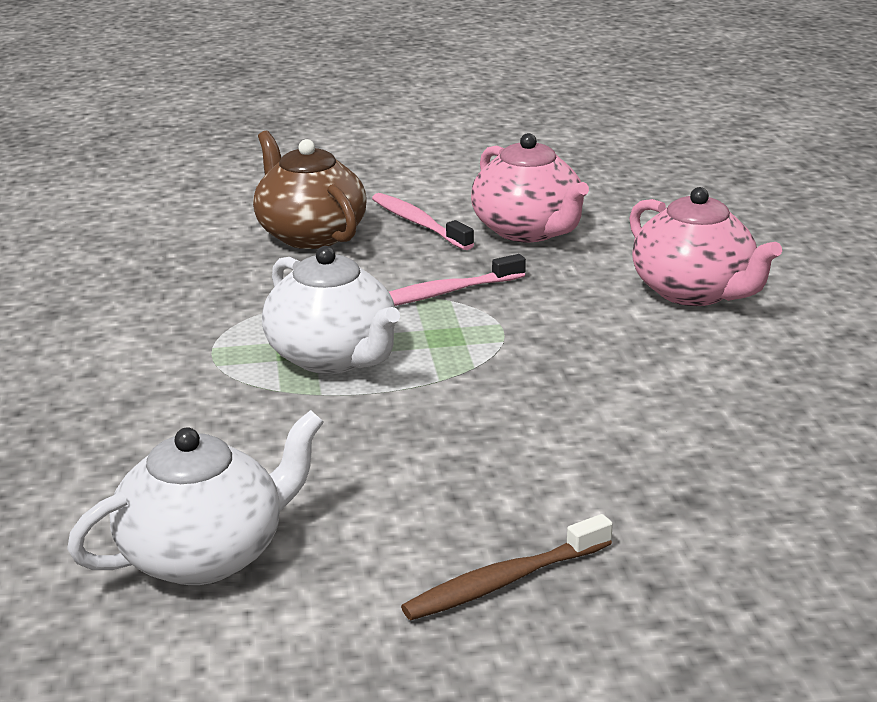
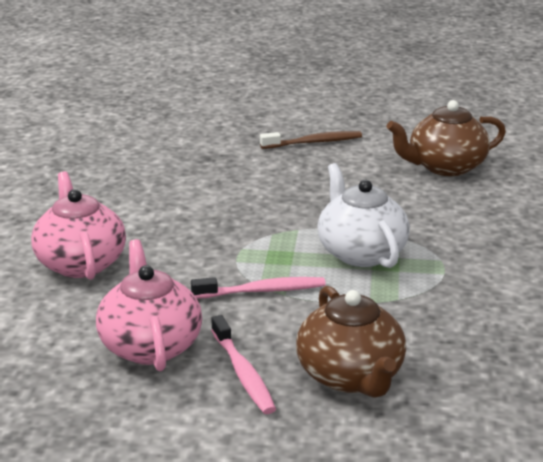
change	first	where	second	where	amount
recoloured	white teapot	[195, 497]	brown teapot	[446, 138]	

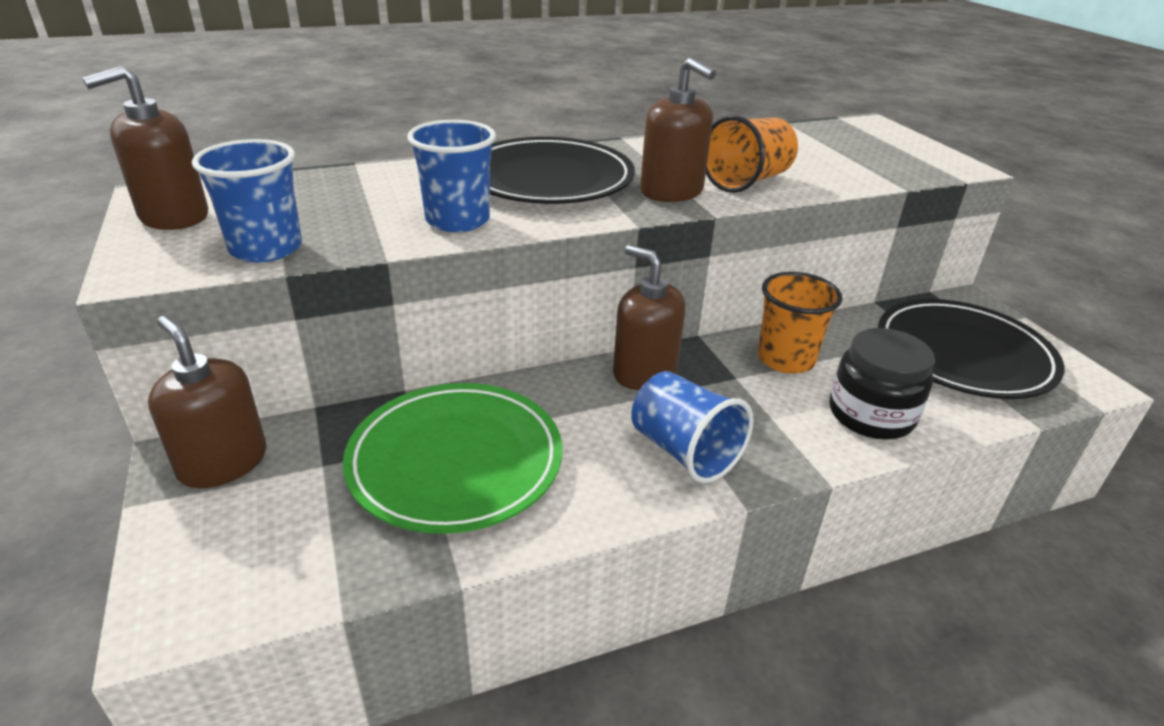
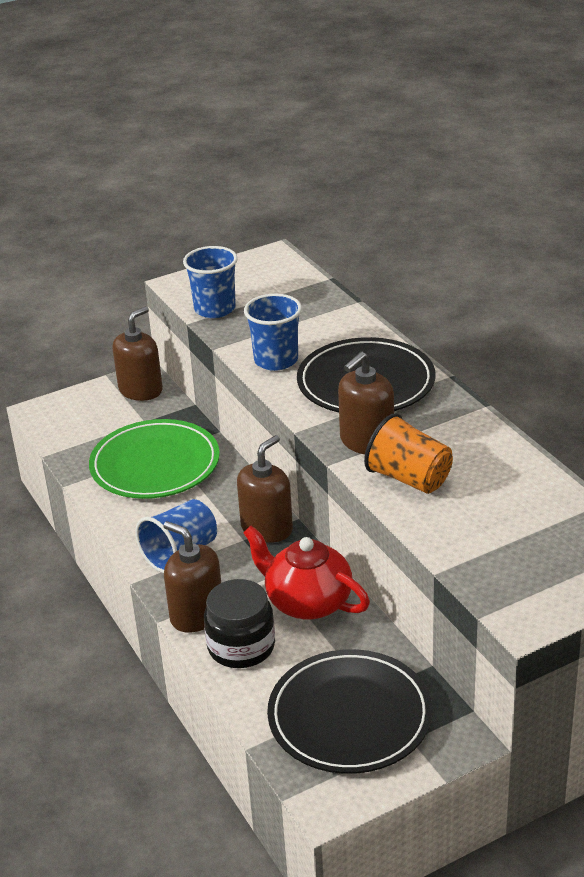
change	first	where	second	where	amount
moved	brown soap dispenser	[145, 148]		[192, 577]	
replaced	orange cup	[799, 323]	red teapot	[306, 573]	

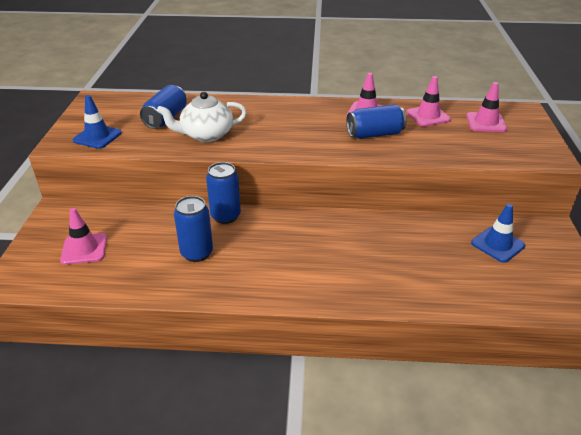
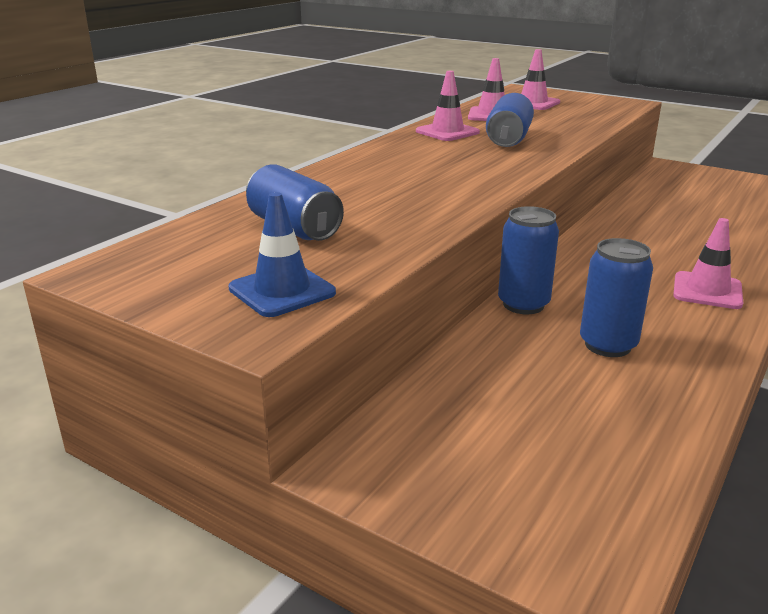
change	first	where	second	where	amount
removed	white teapot	[202, 117]			
removed	blue traffic cone	[498, 233]			
moved	pink traffic cone	[83, 236]		[708, 263]	

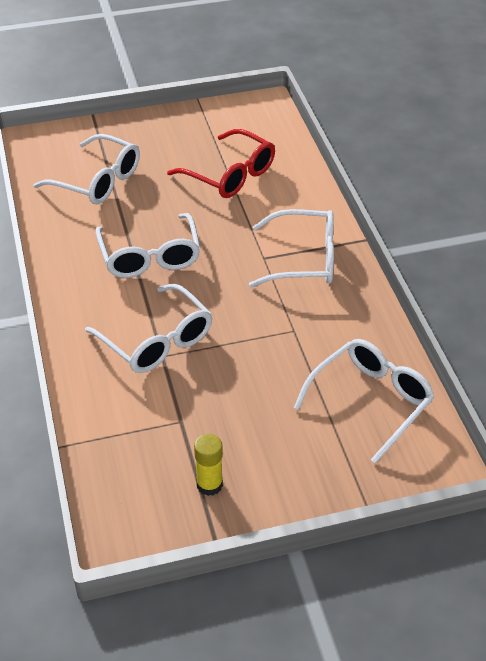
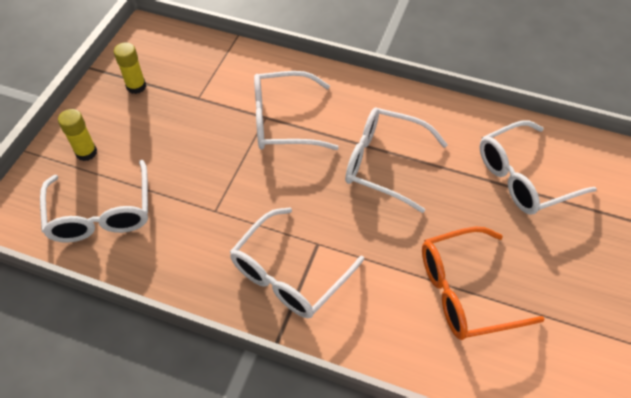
change	first	where	second	where	amount
recoloured	red glasses	[221, 163]	orange glasses	[483, 283]	
added			yellow glue stick	[77, 135]	

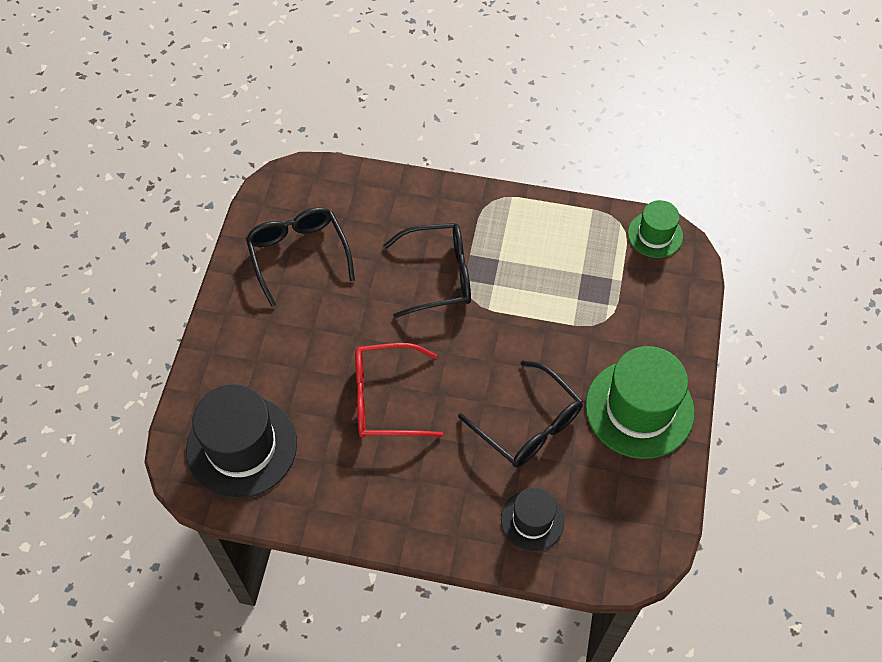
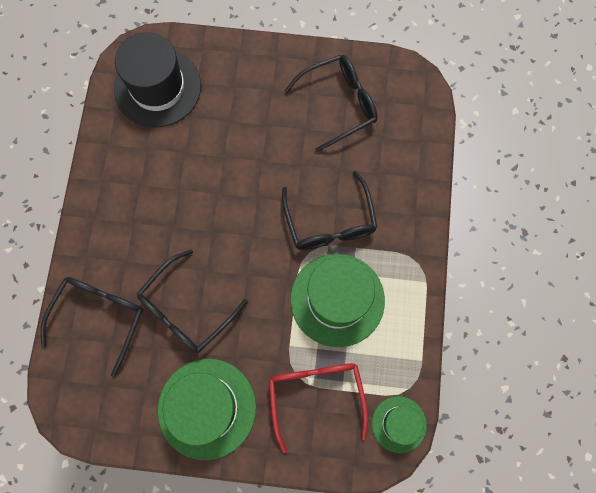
change	first	where	second	where	amount
moved	red glasses	[399, 390]		[318, 408]	
replaced	black hat	[532, 519]	black glasses	[92, 327]	
added			green hat	[337, 300]	

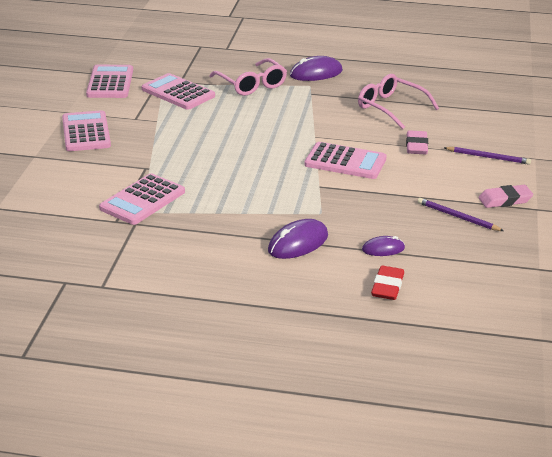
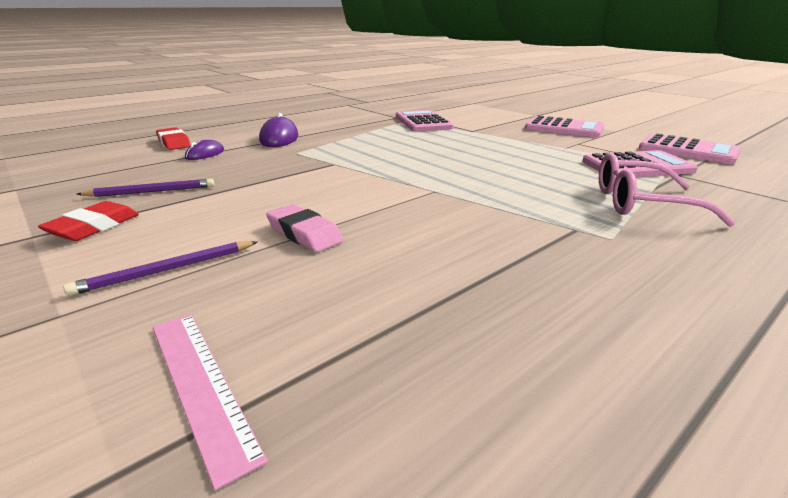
change	first	where	second	where	amount
removed	purple mouse	[316, 68]			
removed	pink glasses	[398, 101]			
removed	pink calculator	[345, 160]			
recoloured	pink eraser	[506, 196]	red eraser	[88, 221]	
added			pink ruler	[210, 402]	

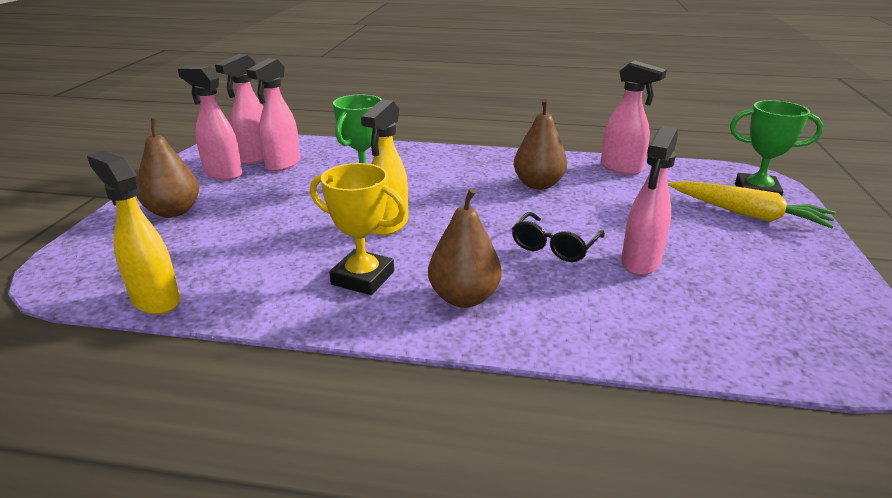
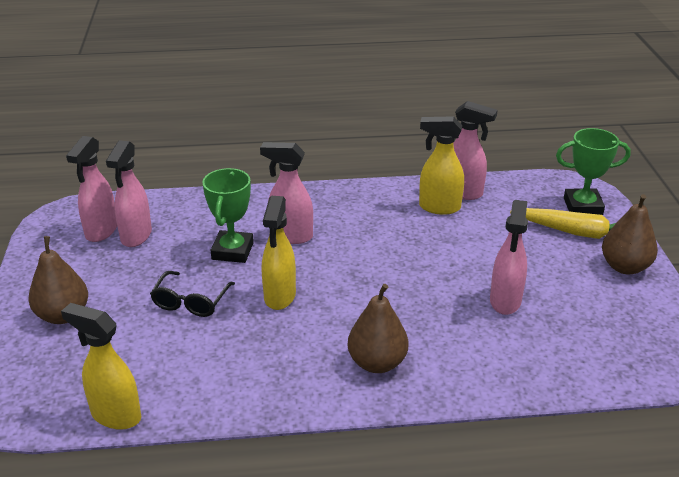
change	first	where	second	where	amount
moved	pink spray bottle	[210, 123]		[286, 193]	
moved	brown pear	[540, 144]		[630, 234]	
removed	yellow trophy	[358, 229]			
moved	black glasses	[558, 237]		[192, 294]	
added			yellow spray bottle	[441, 165]	

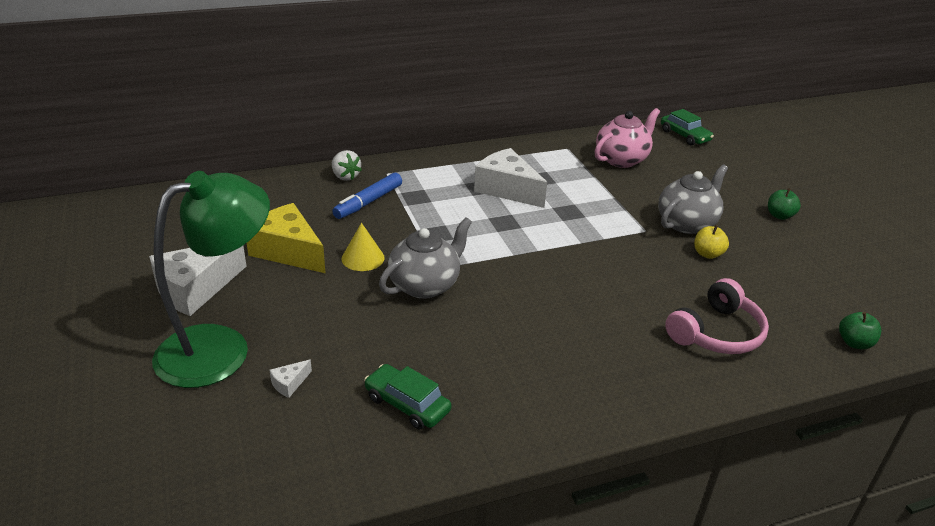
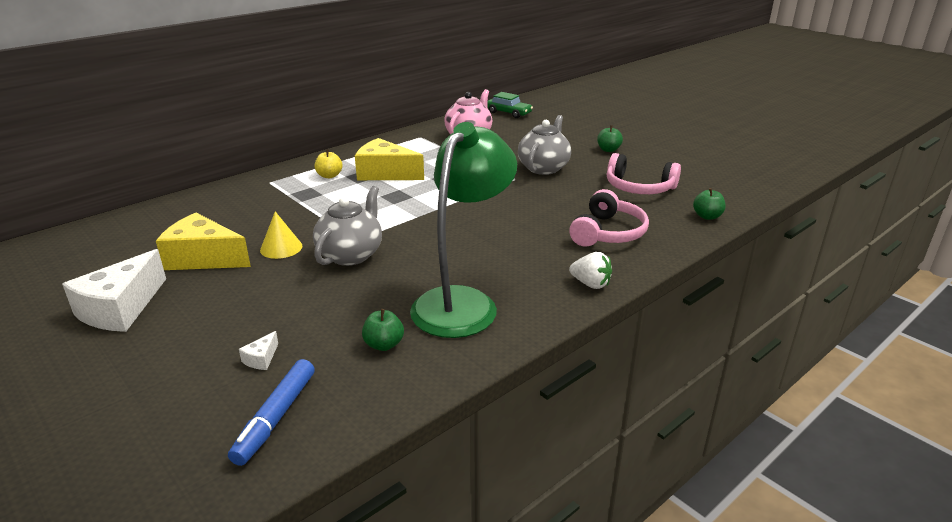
change	first	where	second	where	amount
recoloured	white cheese	[510, 178]	yellow cheese	[389, 159]	
moved	white strawberry	[347, 165]		[590, 270]	
moved	green lamp	[211, 279]		[463, 230]	
moved	blue marker	[367, 196]		[271, 412]	
moved	yellow apple	[711, 242]		[328, 163]	
replaced	green car	[407, 396]	green apple	[383, 330]	
added			pink headphones	[644, 173]	

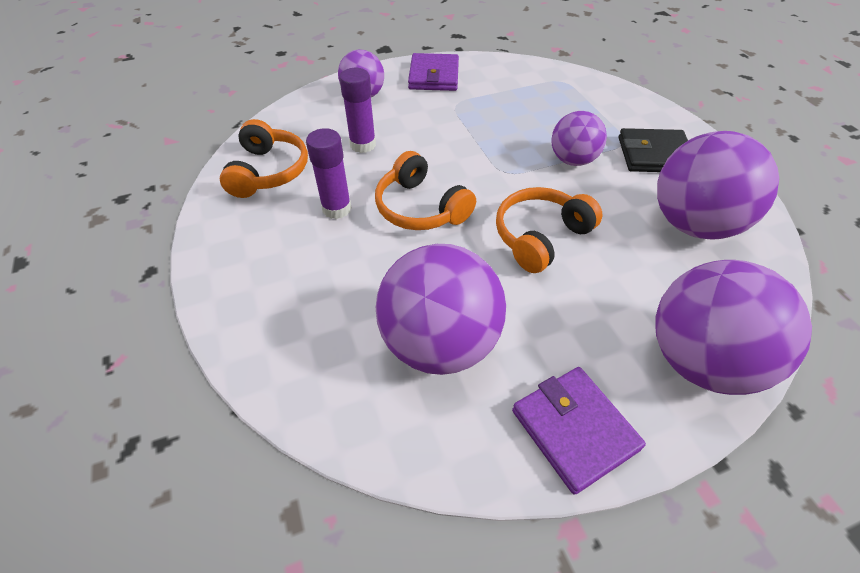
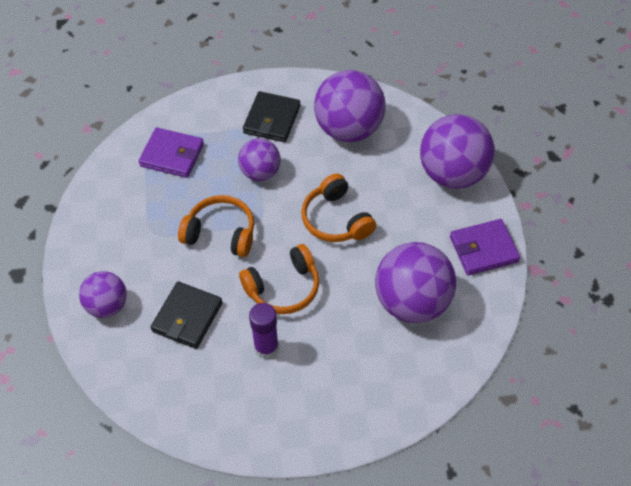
change	first	where	second	where	amount
moved	purple wallet	[433, 72]		[171, 153]	
replaced	purple glue stick	[357, 110]	black wallet	[187, 315]	
moved	orange headphones	[264, 158]		[216, 226]	

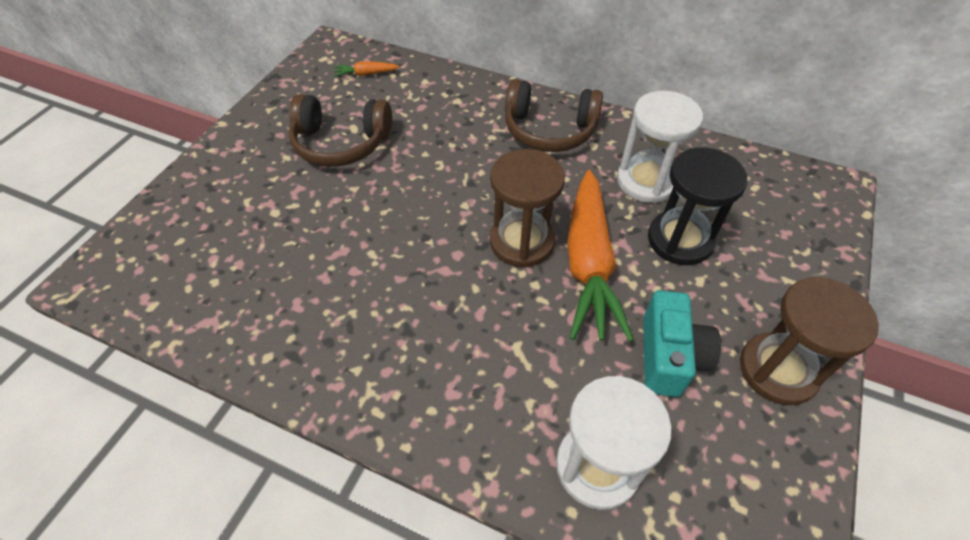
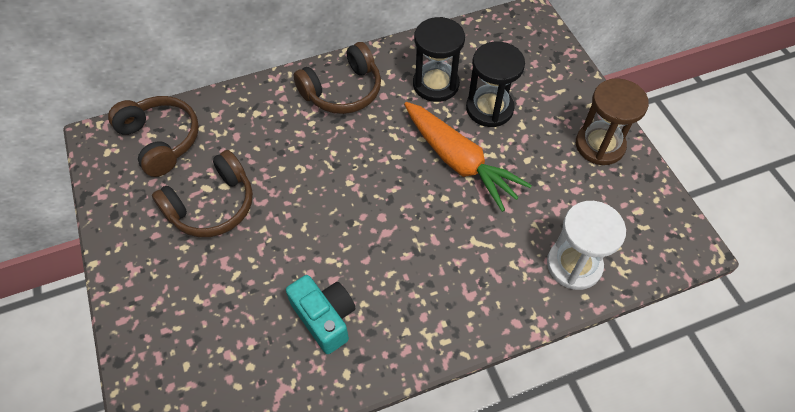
change	first	where	second	where	amount
replaced	orange carrot	[366, 69]	brown headphones	[153, 136]	
recoloured	white hourglass	[660, 147]	black hourglass	[439, 59]	
removed	brown hourglass	[527, 208]			
moved	turquoise camera	[682, 343]		[320, 314]	

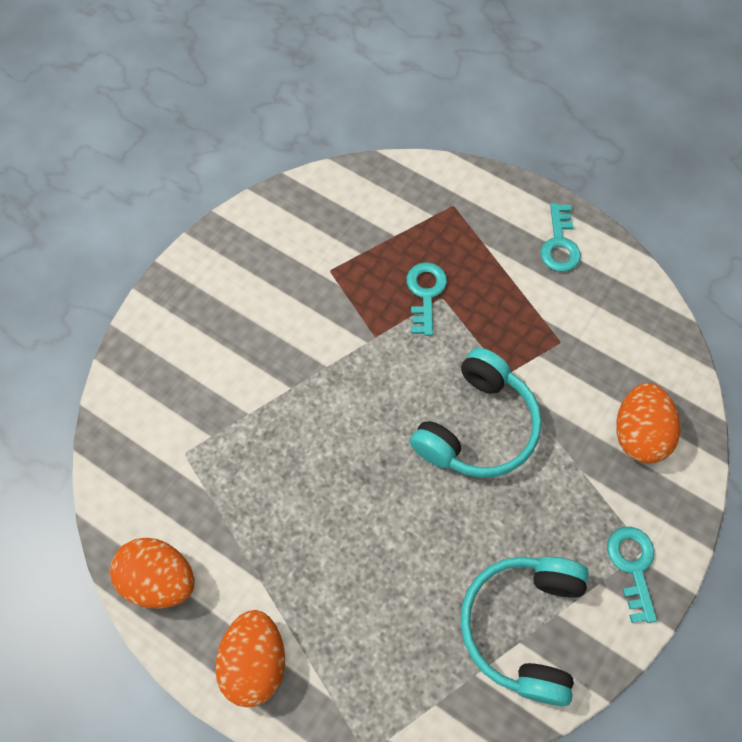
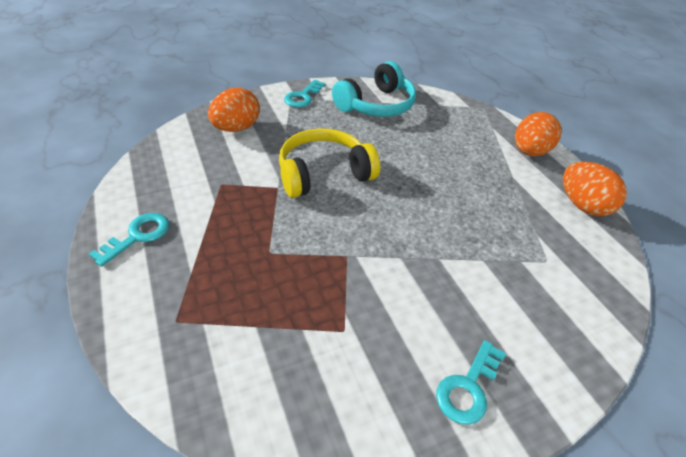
change	first	where	second	where	amount
moved	turquoise key	[426, 299]		[471, 382]	
recoloured	turquoise headphones	[476, 413]	yellow headphones	[329, 163]	

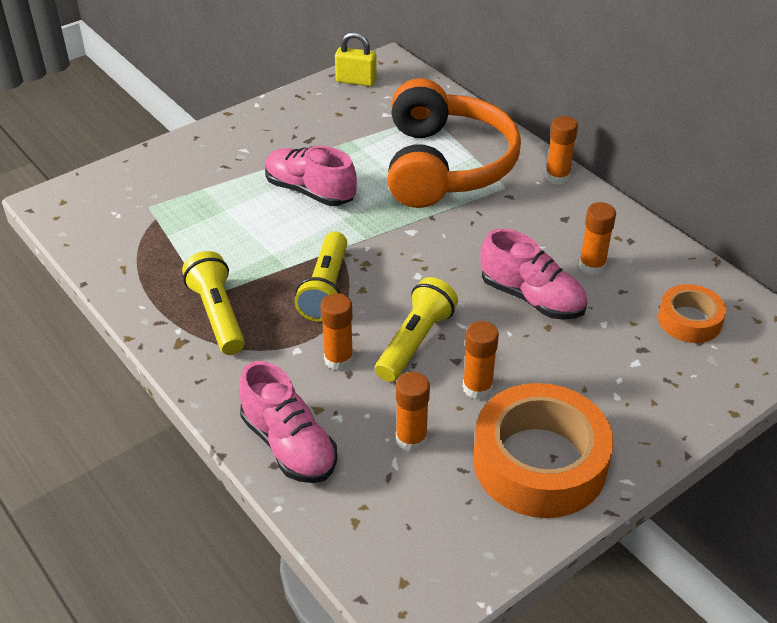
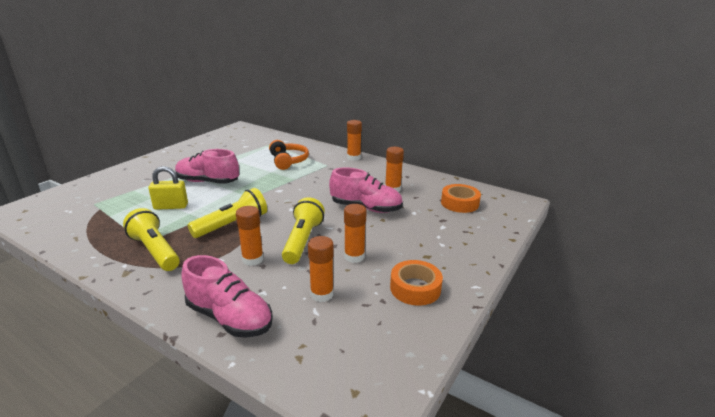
change	first	where	second	where	amount
moved	yellow padlock	[356, 59]		[168, 188]	
resized	orange headphones	[454, 143]		[289, 155]	x0.48
turned	yellow flashlight	[321, 277]		[227, 213]	120 degrees counterclockwise
resized	orange tape	[543, 450]		[416, 283]	x0.53

